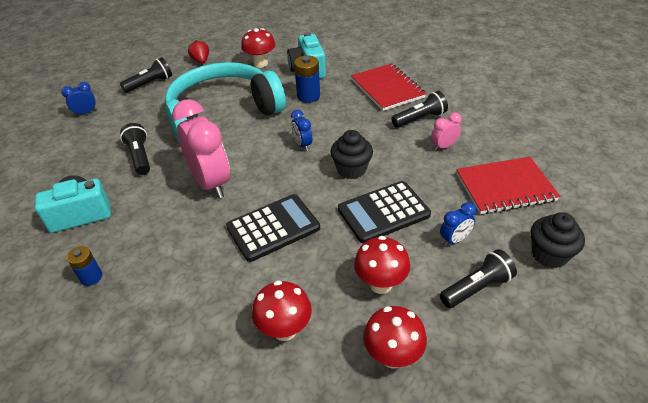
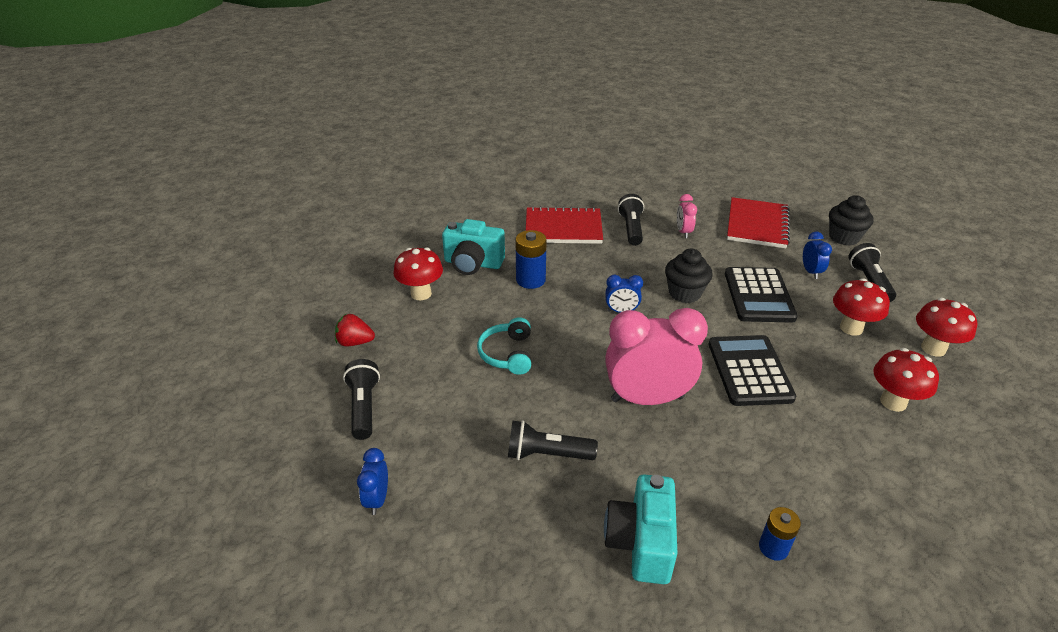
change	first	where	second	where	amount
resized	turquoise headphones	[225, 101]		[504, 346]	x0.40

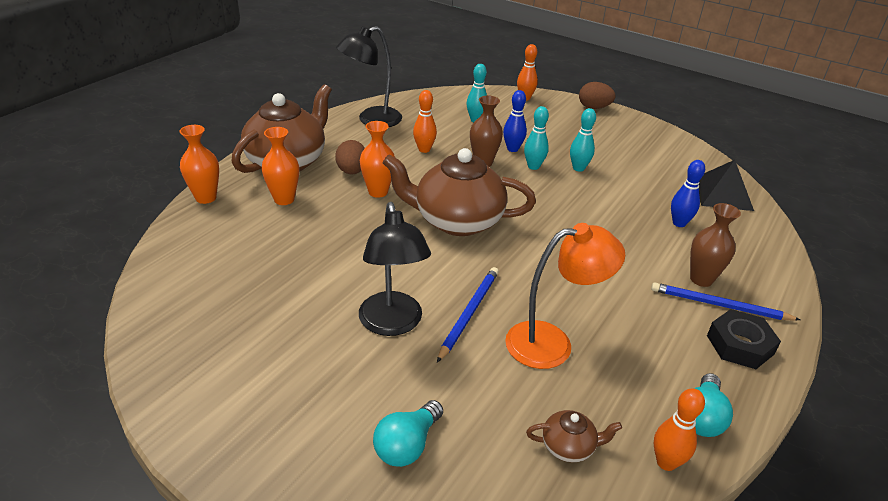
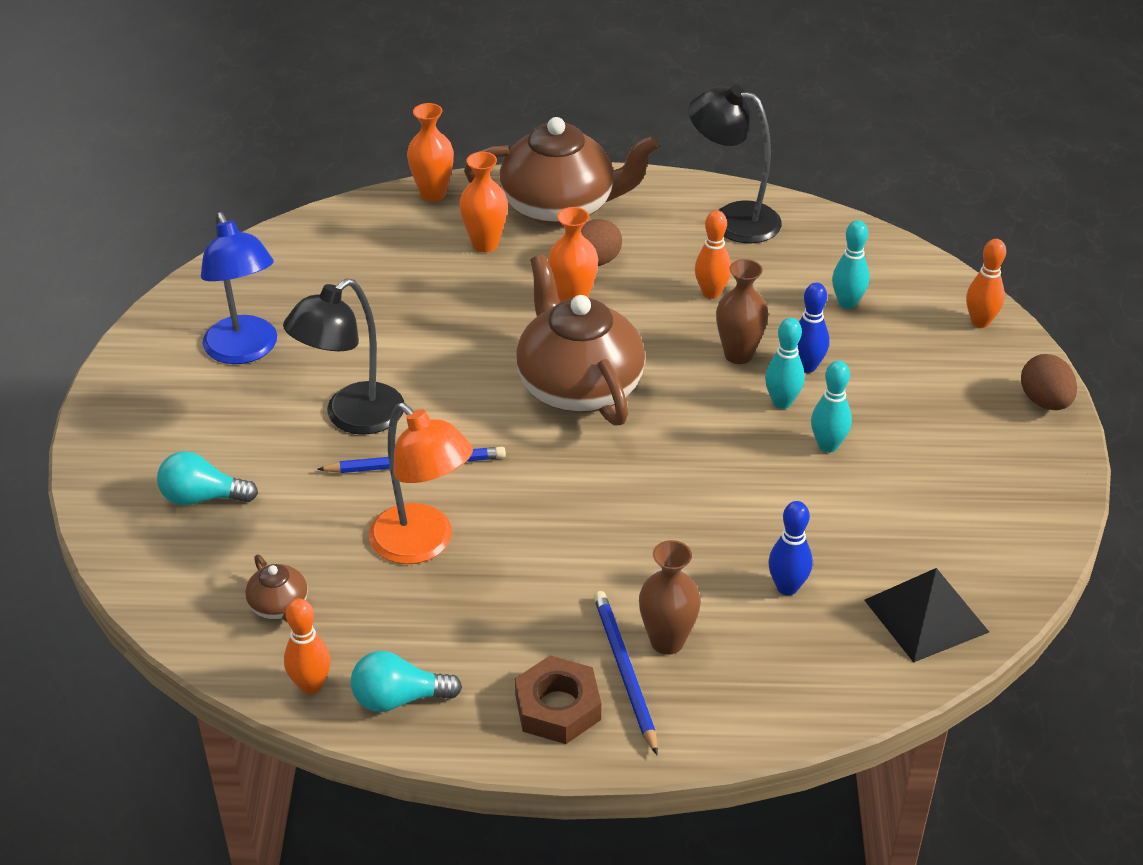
change	first	where	second	where	amount
recoloured	black nut	[744, 339]	brown nut	[558, 700]	
added			blue lamp	[239, 288]	

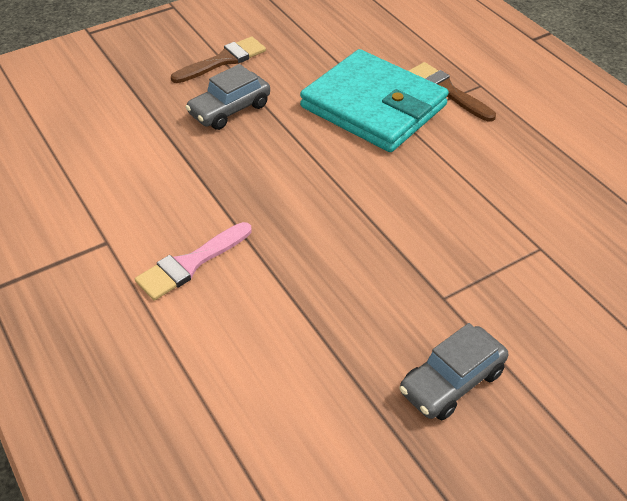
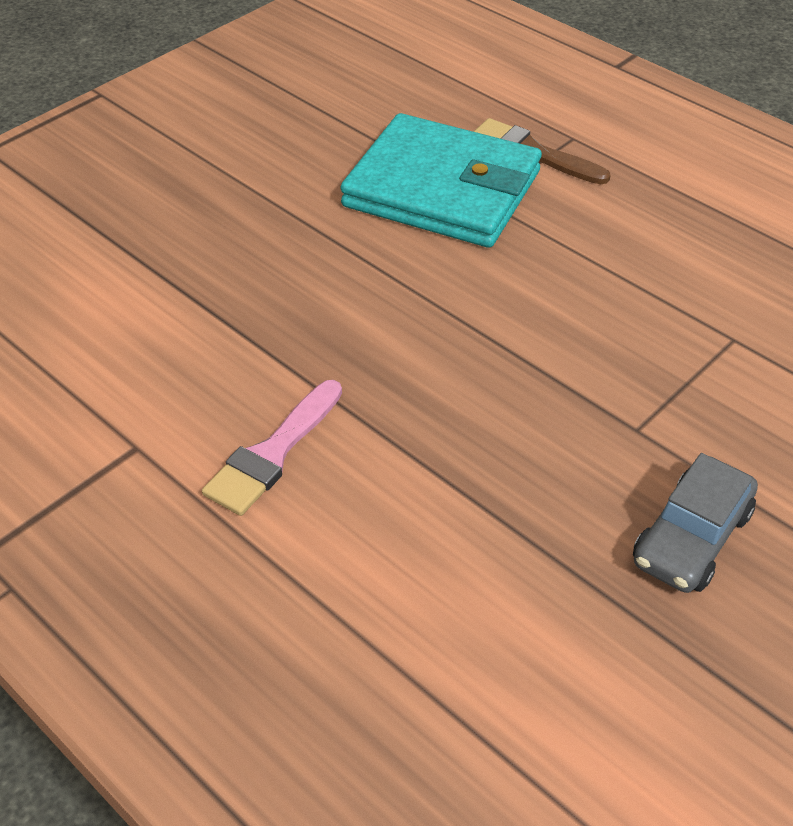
change	first	where	second	where	amount
removed	brown brush	[218, 59]			
removed	grey car	[227, 97]			

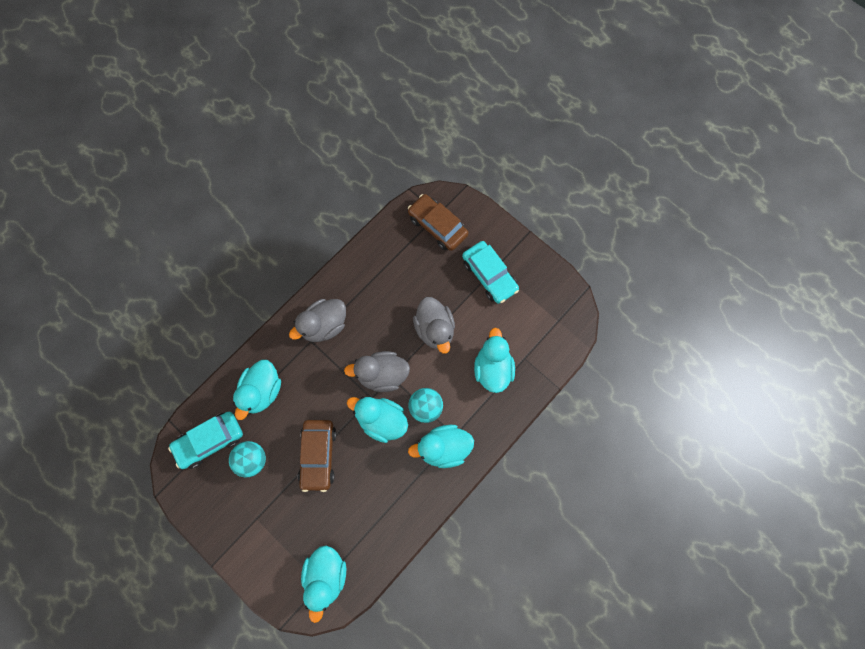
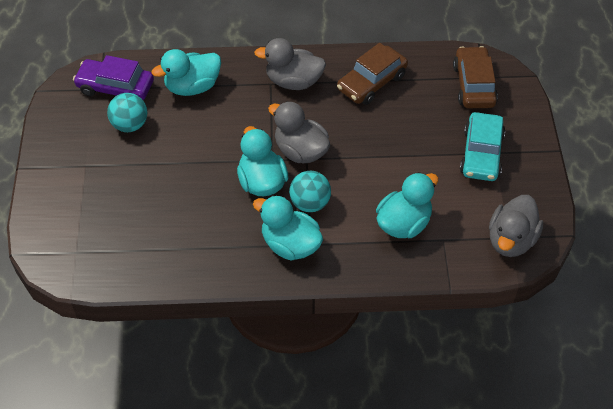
change	first	where	second	where	amount
moved	grey duck	[434, 325]		[516, 226]	
recoloured	turquoise car	[205, 440]	purple car	[113, 77]	
moved	brown car	[317, 456]		[372, 74]	
removed	turquoise duck	[323, 584]			

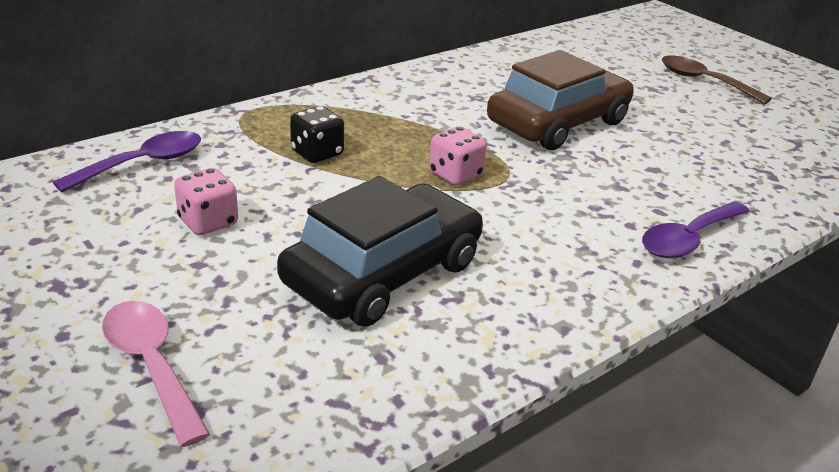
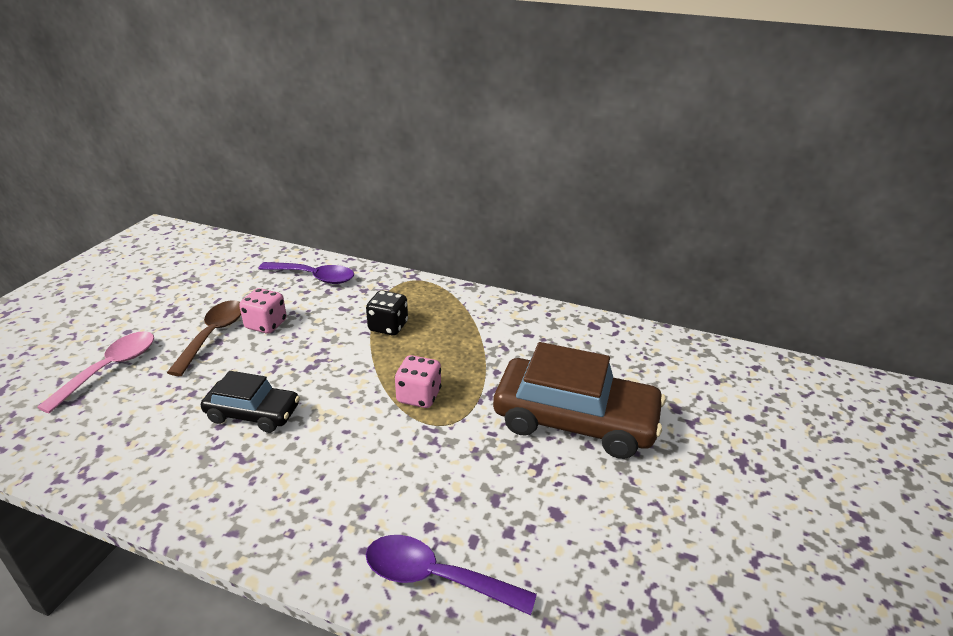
change	first	where	second	where	amount
moved	brown spoon	[717, 79]		[204, 338]	
resized	black car	[380, 251]		[250, 402]	x0.56

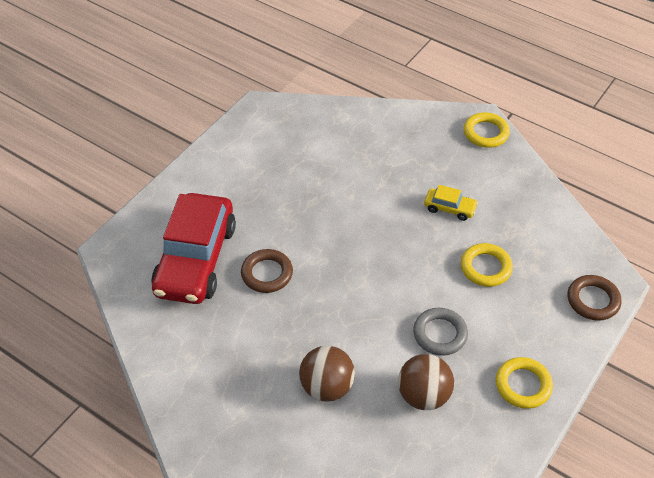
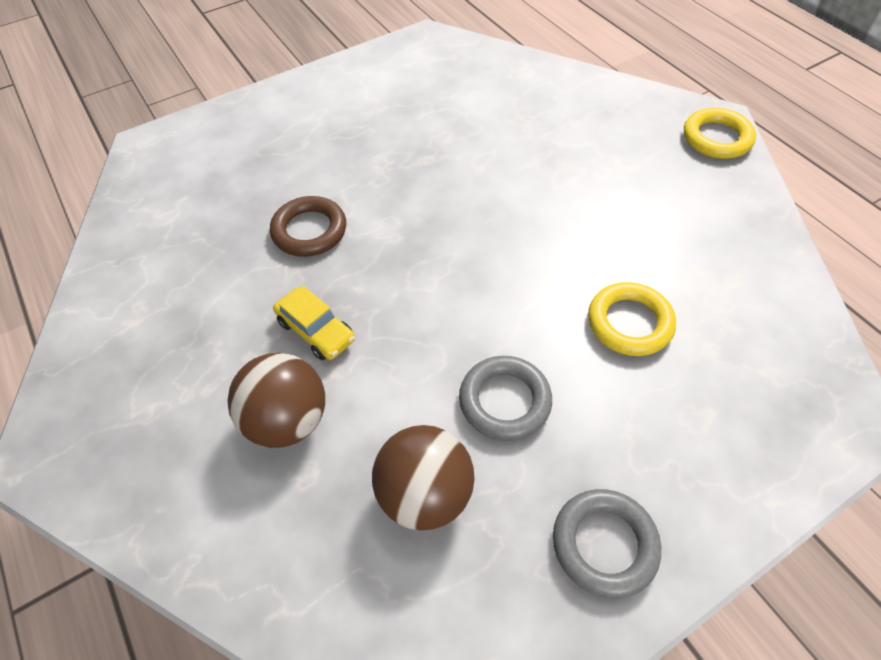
change	first	where	second	where	amount
moved	yellow car	[451, 203]		[314, 323]	
removed	red car	[193, 248]			
removed	brown ring	[594, 298]			
recoloured	yellow ring	[524, 383]	grey ring	[607, 544]	

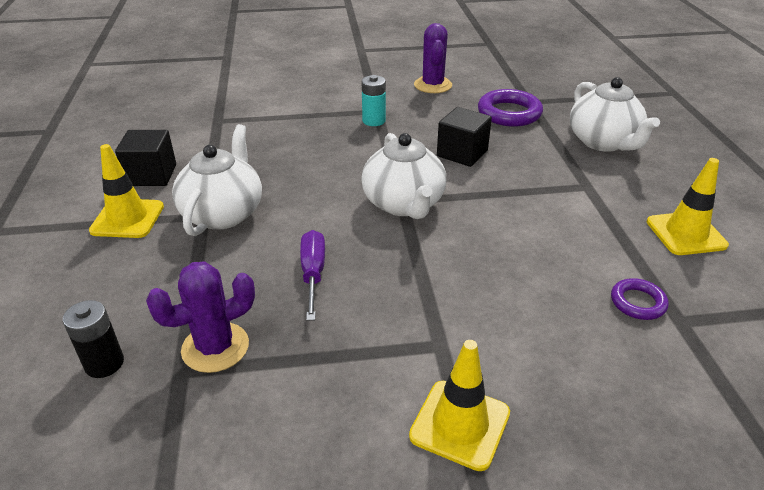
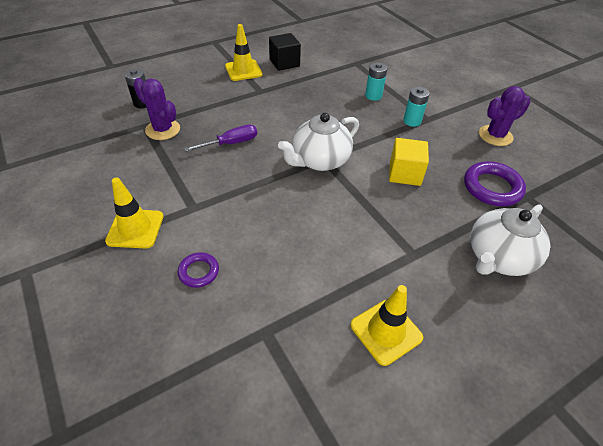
change	first	where	second	where	amount
recoloured	black cube	[464, 137]	yellow cube	[409, 162]	
removed	white teapot	[217, 180]			
moved	purple ring	[640, 299]		[198, 270]	
added			turquoise battery	[376, 81]	

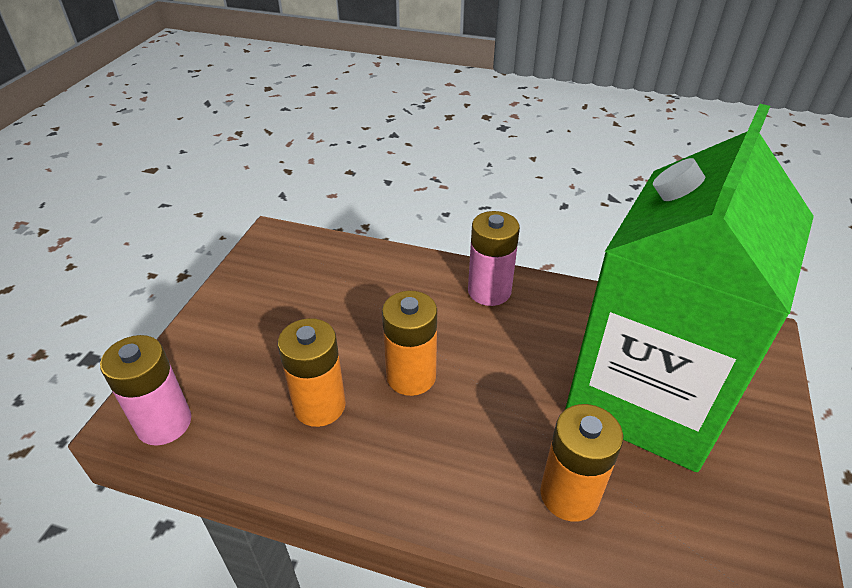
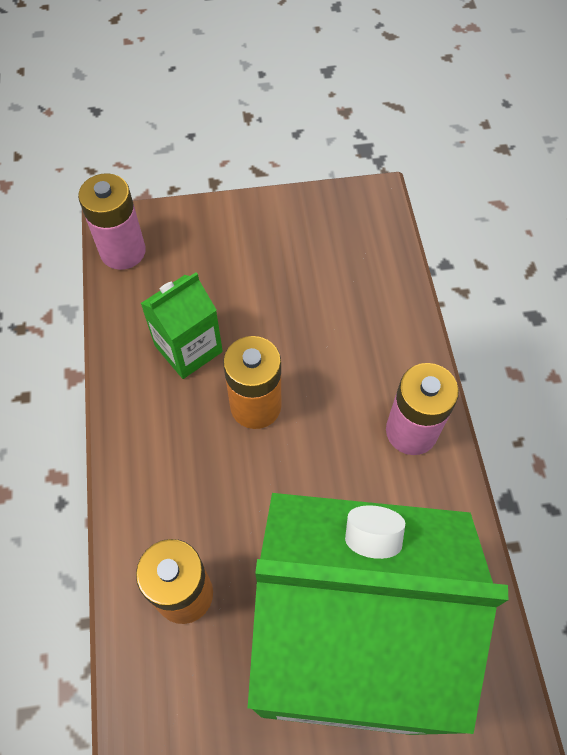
change	first	where	second	where	amount
replaced	orange battery	[312, 372]	green carton	[181, 325]	

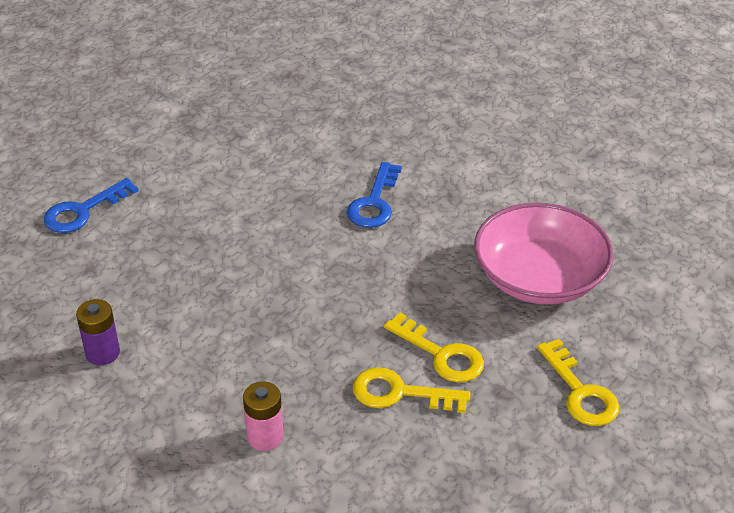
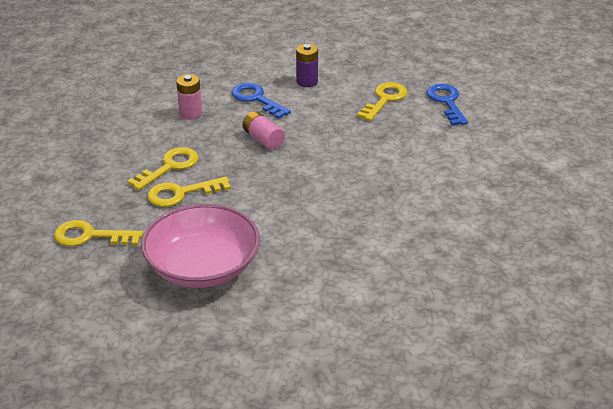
change	first	where	second	where	amount
moved	blue key	[374, 195]		[261, 101]	
added			yellow key	[382, 101]	
added			pink battery	[263, 130]	

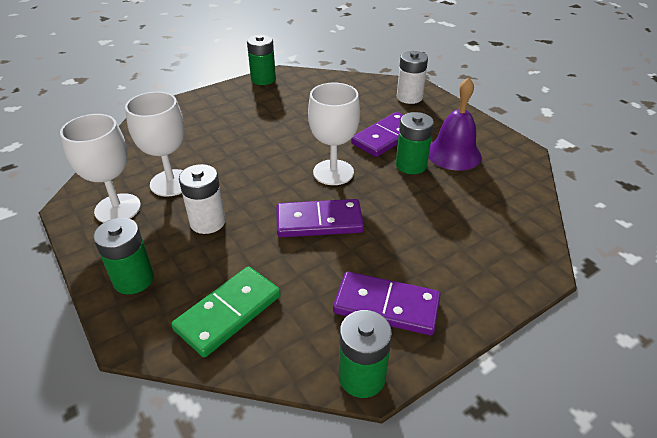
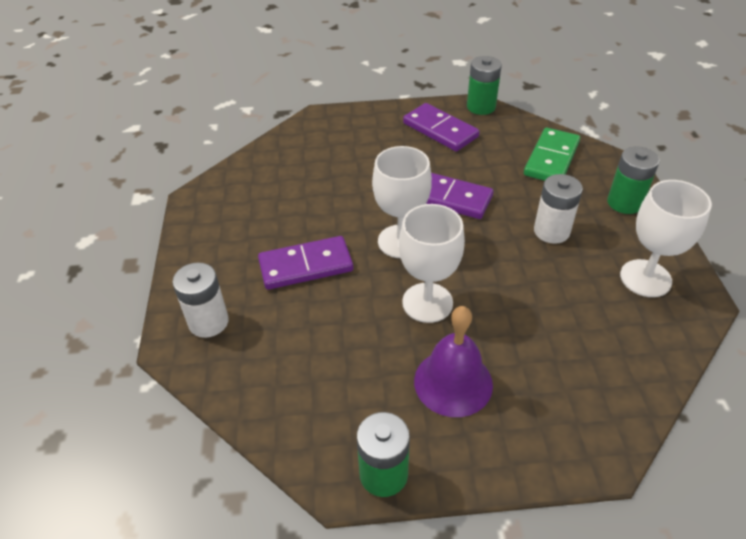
change	first	where	second	where	amount
moved	purple bell	[455, 124]		[453, 361]	
moved	white goblet	[155, 144]		[432, 263]	
removed	green battery	[415, 143]			
turned	green domino	[226, 311]		[552, 154]	45 degrees counterclockwise

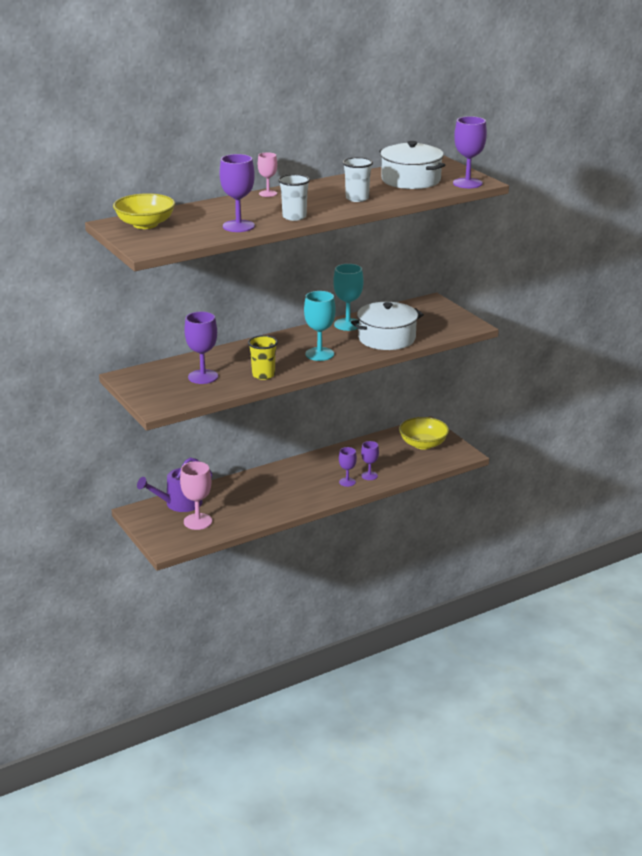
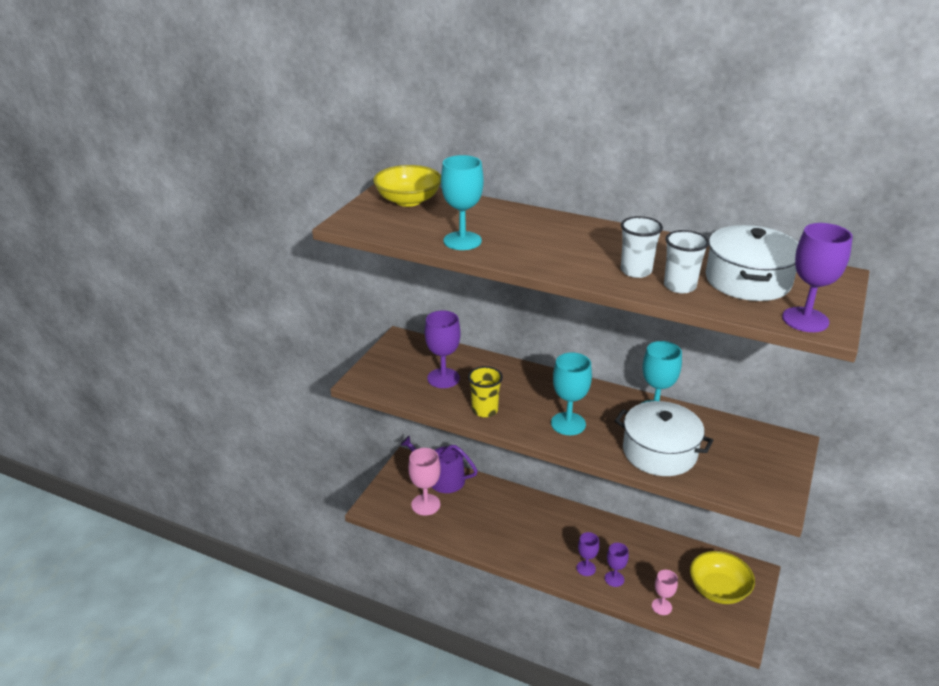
change	first	where	second	where	amount
moved	pink goblet	[267, 174]		[665, 592]	
recoloured	purple goblet	[237, 193]	turquoise goblet	[462, 202]	
moved	white cup	[294, 197]		[686, 261]	

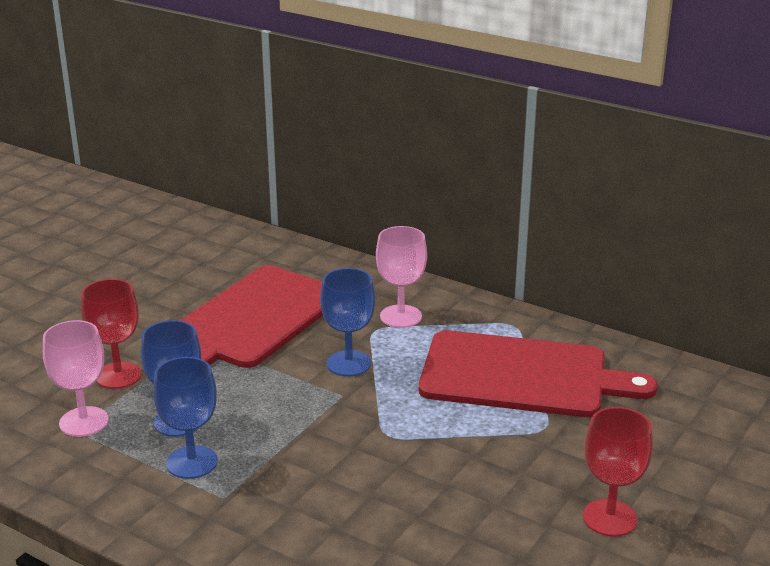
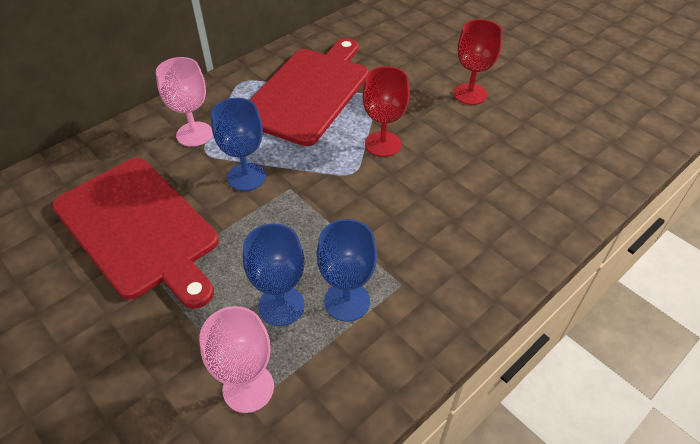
change	first	where	second	where	amount
moved	red goblet	[111, 334]		[386, 111]	

